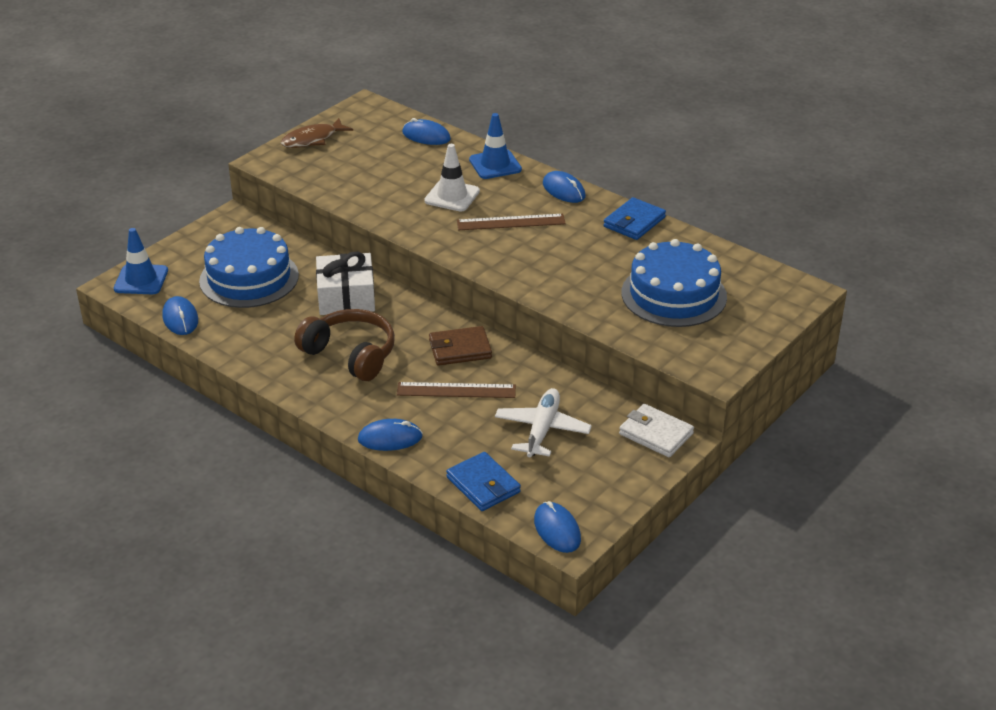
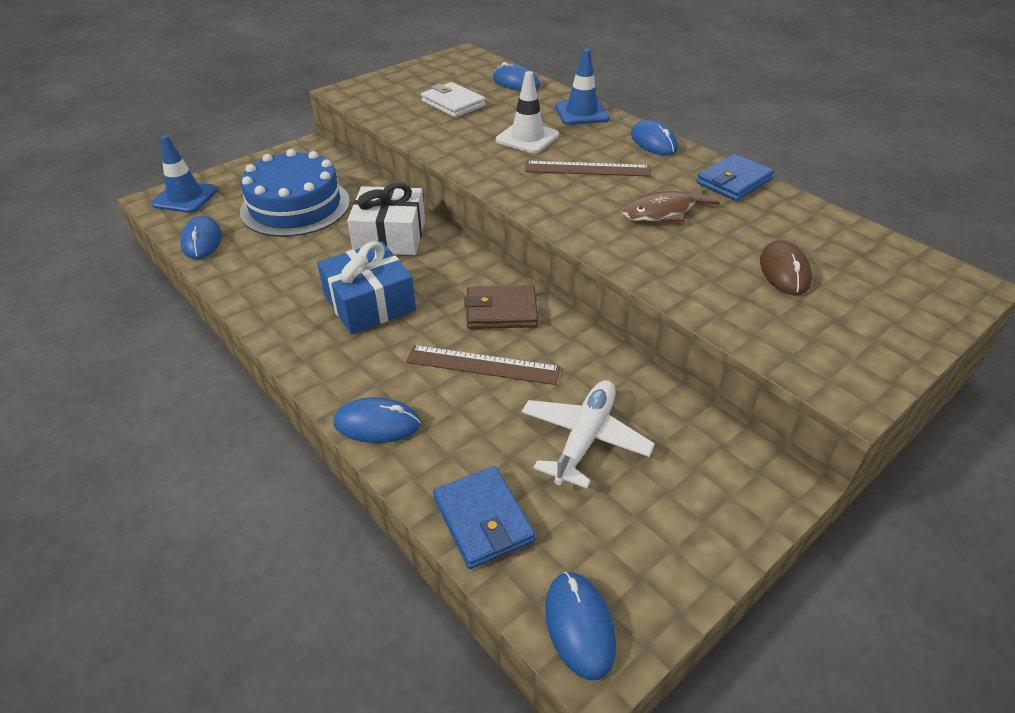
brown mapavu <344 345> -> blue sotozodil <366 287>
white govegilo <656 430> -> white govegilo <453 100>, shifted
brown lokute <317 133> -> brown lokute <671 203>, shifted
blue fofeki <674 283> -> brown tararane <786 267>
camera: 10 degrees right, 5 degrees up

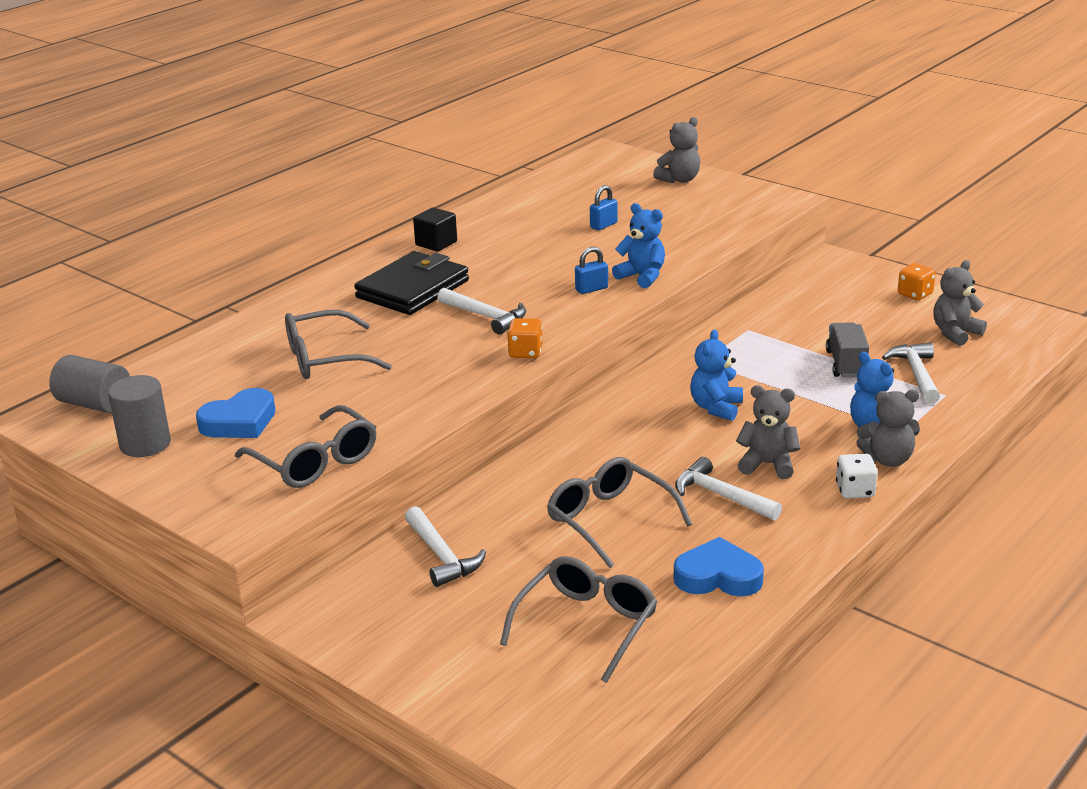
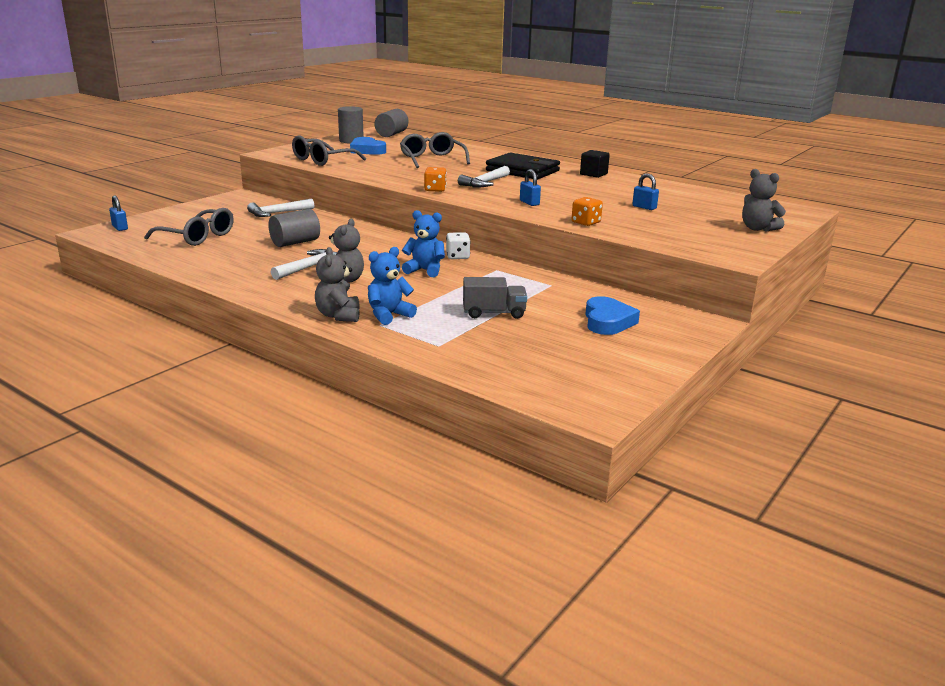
none -> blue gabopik <118 213>
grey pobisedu <619 512> -> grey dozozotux <294 228>
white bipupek <857 476> -> white bipupek <458 246>, shifted
orange bipupek <917 281> -> orange bipupek <587 211>, shifted
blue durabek <719 566> -> blue durabek <612 315>, shifted
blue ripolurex <638 245> -> none
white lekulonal <911 373> -> none
grey ripolurex <960 303> -> none
camera: 85 degrees right, 5 degrees down

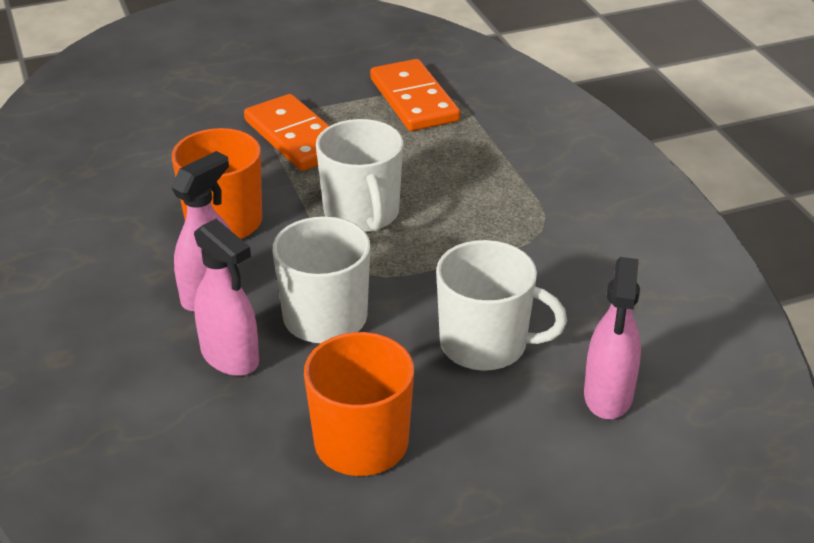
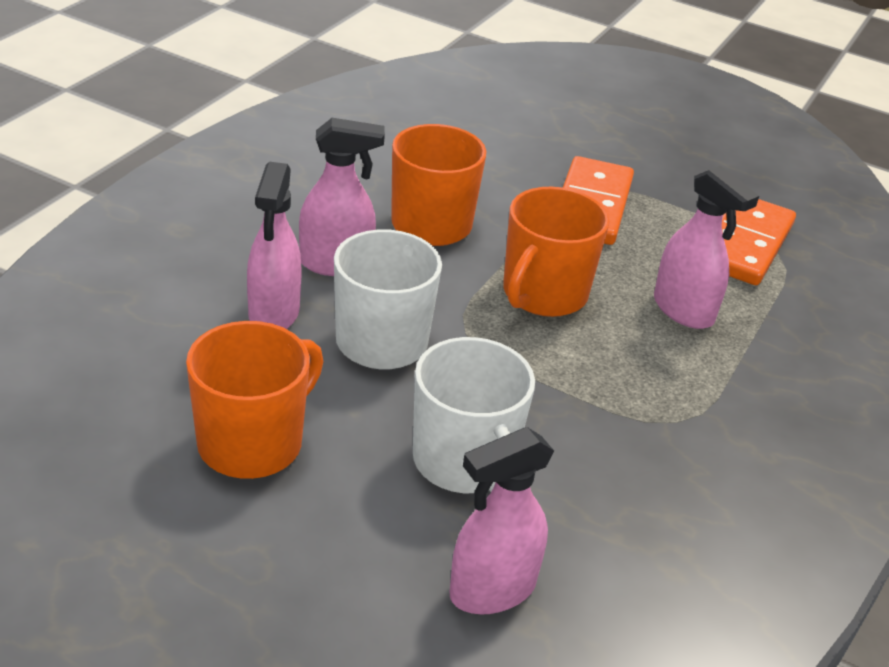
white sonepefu <359 175> -> orange sonepefu <556 252>
none -> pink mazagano <706 247>
camera: 45 degrees right, 0 degrees up

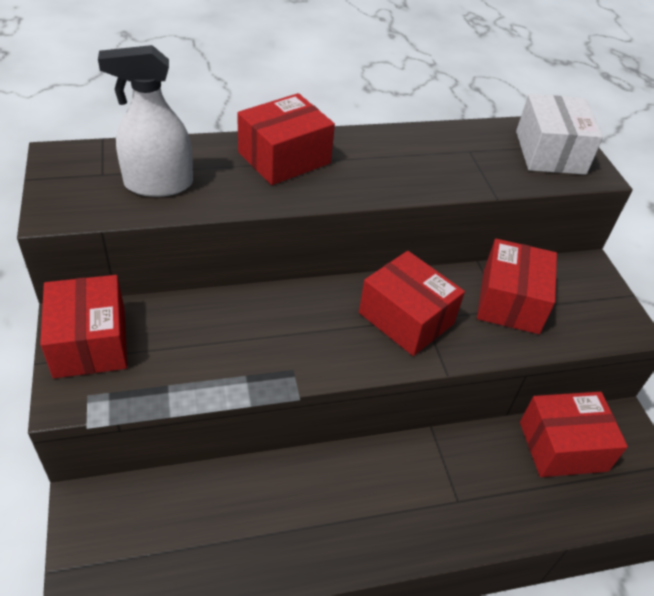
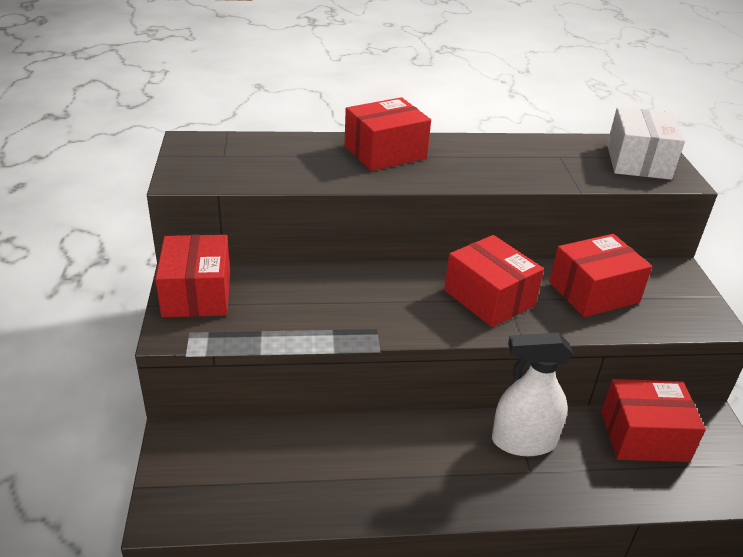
white mazagano <145 121> -> white mazagano <532 394>, shifted
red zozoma <517 286> -> red zozoma <600 275>, 45 degrees clockwise
camera: 10 degrees right, 10 degrees down

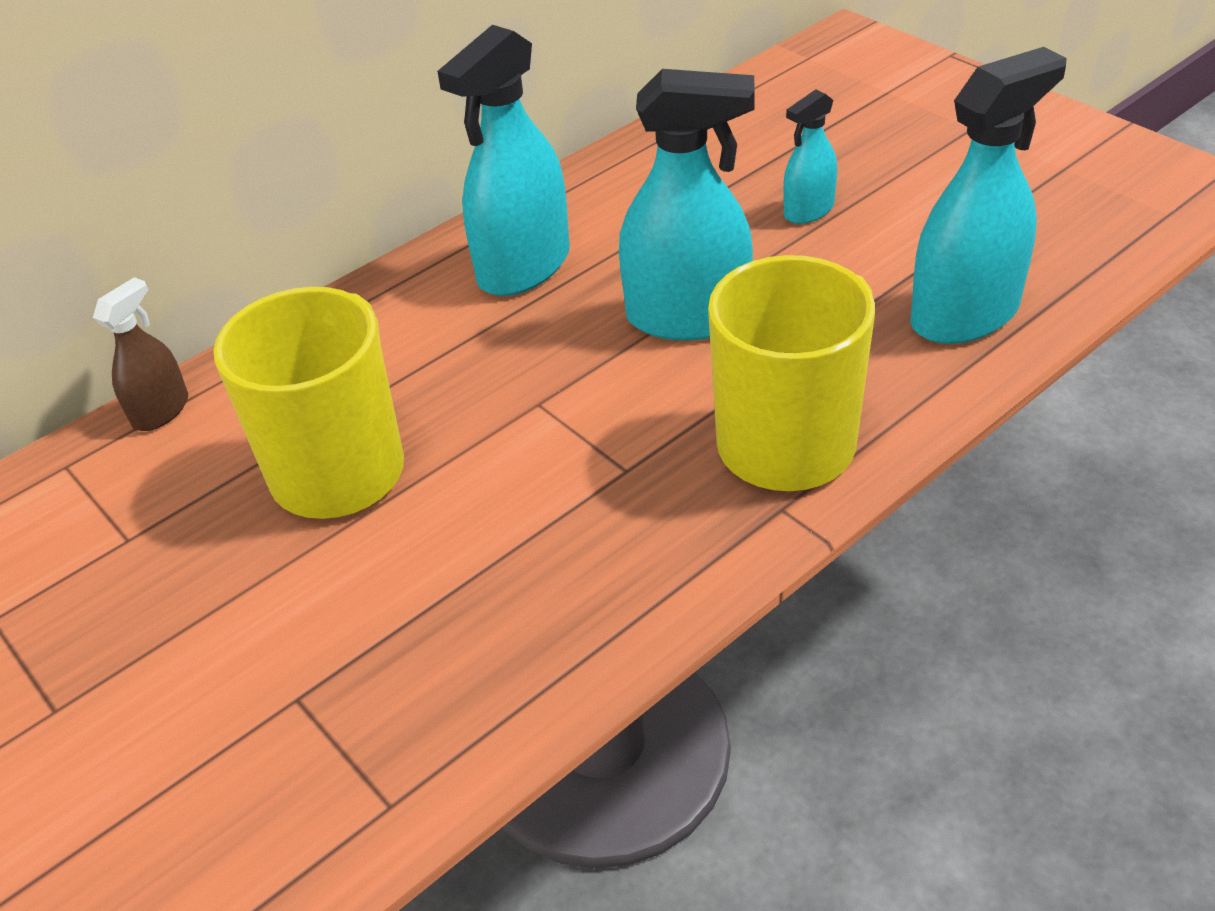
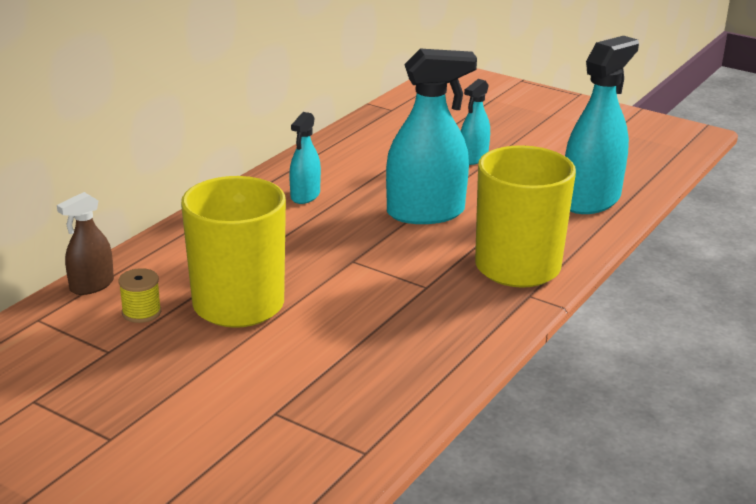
brown mazagano <140 354> -> brown mazagano <85 243>, 150 degrees counterclockwise
none -> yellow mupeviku <139 295>
turquoise mazagano <503 160> -> turquoise mazagano <305 158>, x0.53
camera: 20 degrees left, 15 degrees down

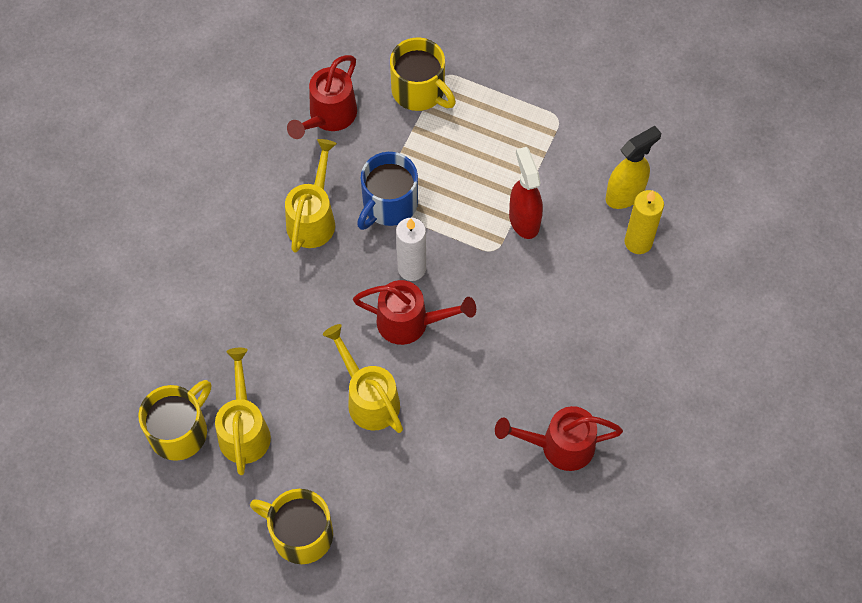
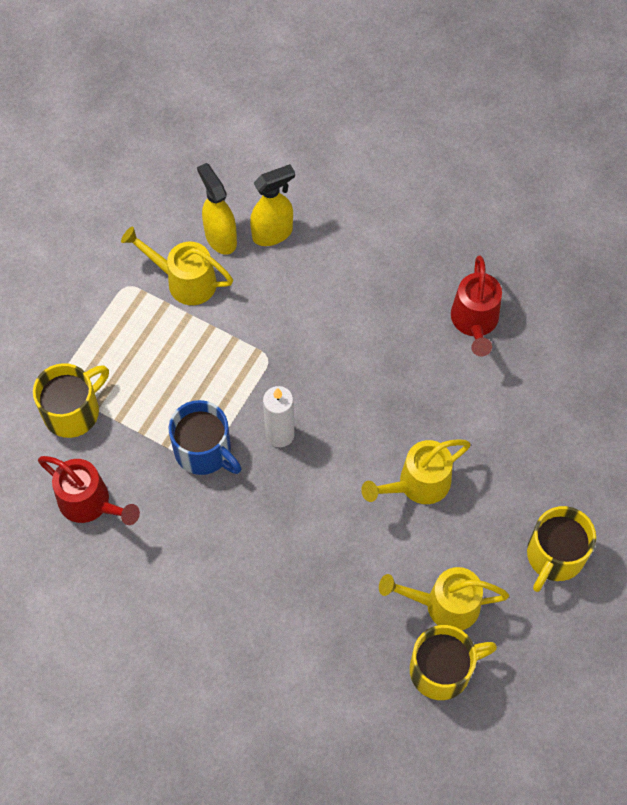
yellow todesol <311 196> -> yellow todesol <177 265>, shifted
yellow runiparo <644 222> -> yellow mazagano <272 205>
yellow sonepefu <174 420> -> yellow sonepefu <453 662>, 120 degrees clockwise
red todesol <414 312> -> none
red mazagano <526 193> -> none
camera: 85 degrees left, 0 degrees up

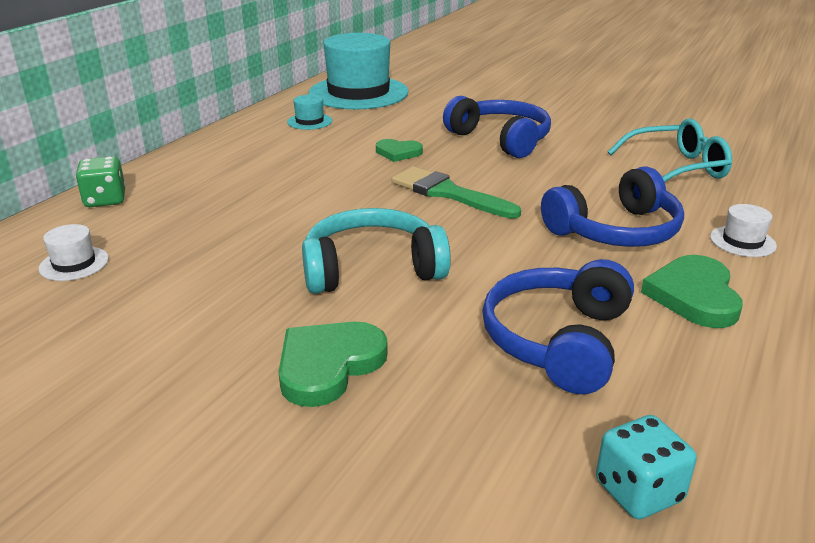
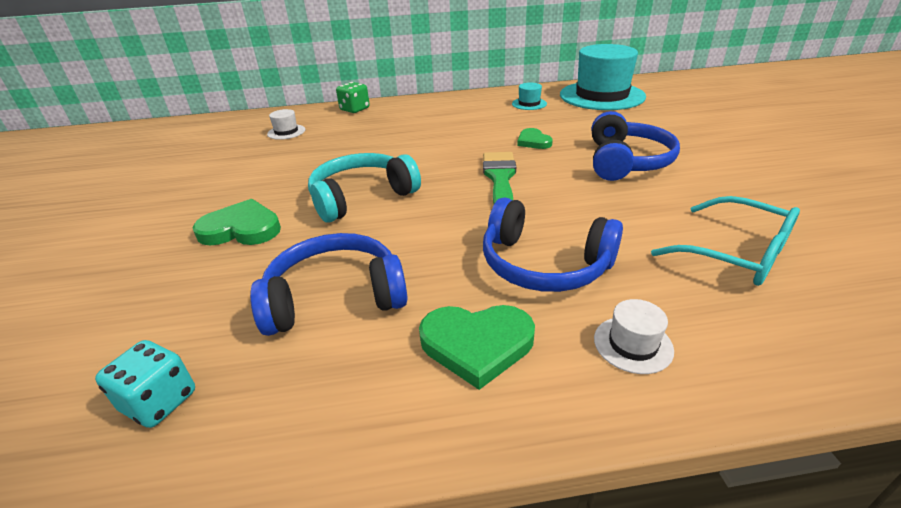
turquoise mapavu <376 251> -> turquoise mapavu <364 188>, 75 degrees counterclockwise
green durabek <692 291> -> green durabek <477 347>, 150 degrees counterclockwise
camera: 55 degrees right, 5 degrees up

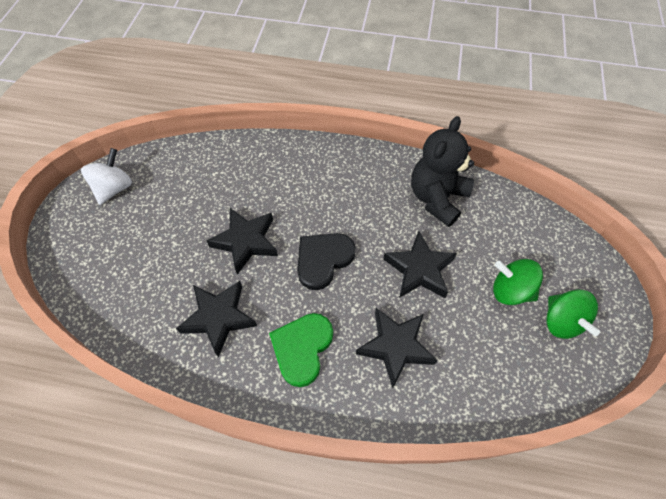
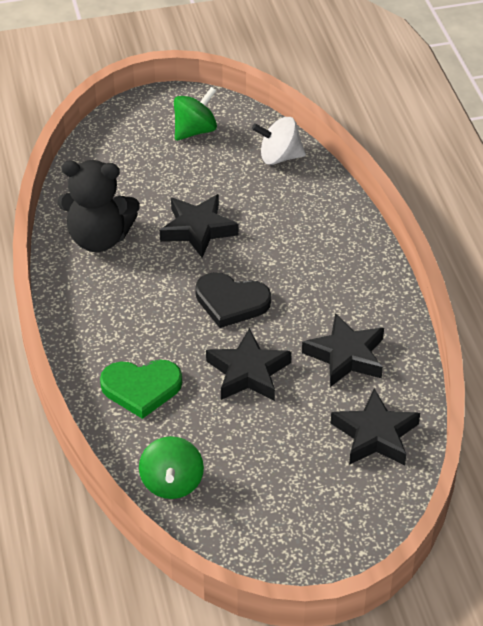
green durabek <301 350> -> green durabek <141 389>, shifted
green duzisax <518 282> -> green duzisax <171 467>, shifted
white duzisax <106 176> -> white duzisax <279 141>, shifted
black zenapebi <396 348> -> black zenapebi <375 427>, shifted
camera: 115 degrees left, 15 degrees down

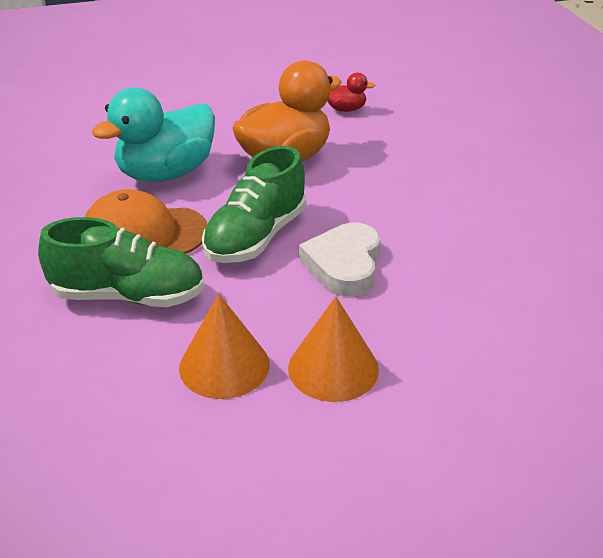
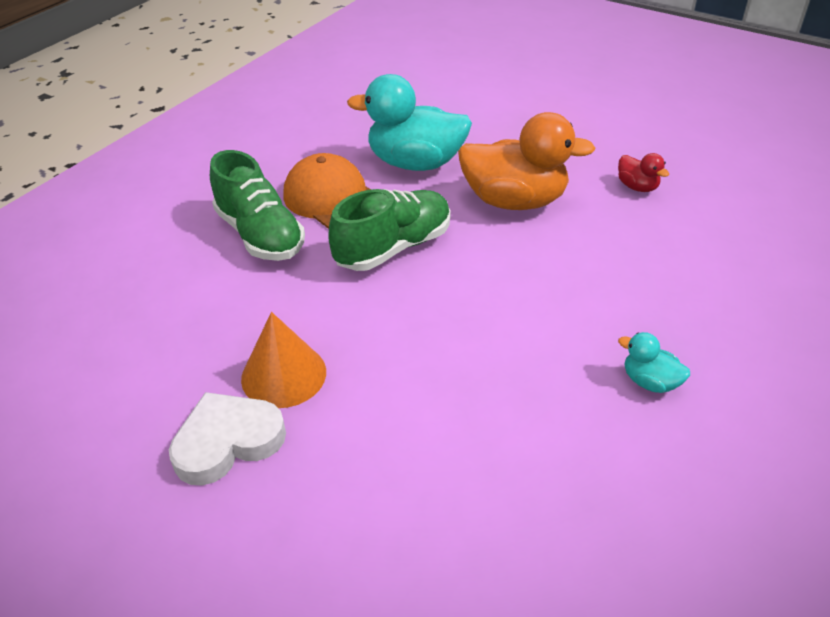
white durabek <340 259> -> white durabek <227 439>, shifted
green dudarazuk <254 204> -> green dudarazuk <389 230>, 150 degrees clockwise
none -> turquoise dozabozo <654 362>
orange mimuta <224 346> -> none
camera: 50 degrees right, 5 degrees up

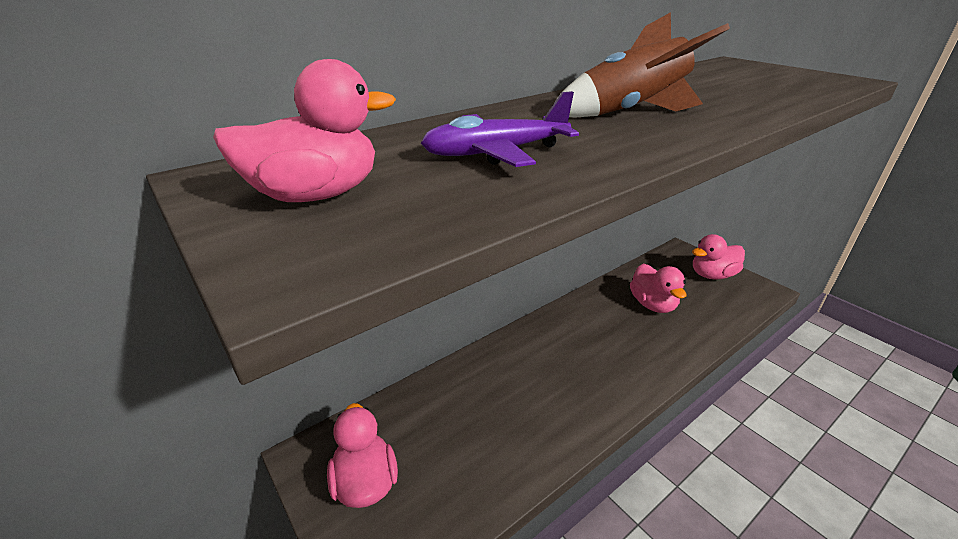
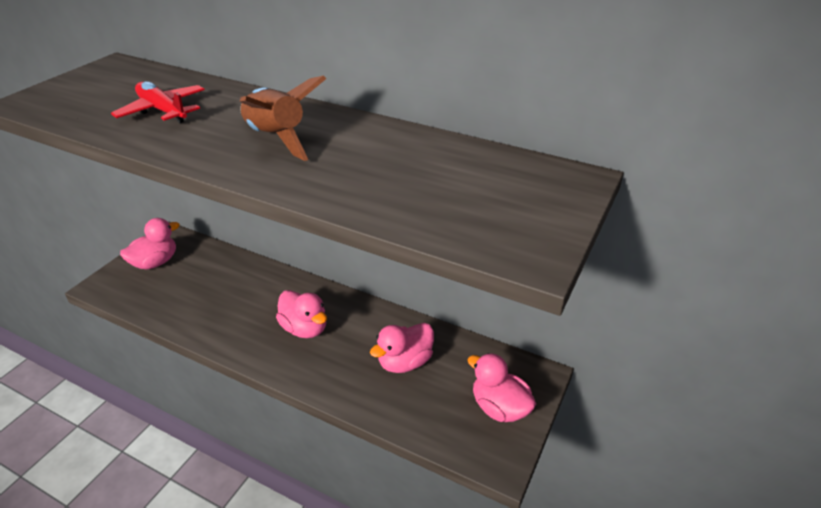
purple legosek <500 129> -> red legosek <158 102>
pink dozabozo <304 130> -> pink dozabozo <301 314>, shifted
camera: 65 degrees right, 5 degrees up

